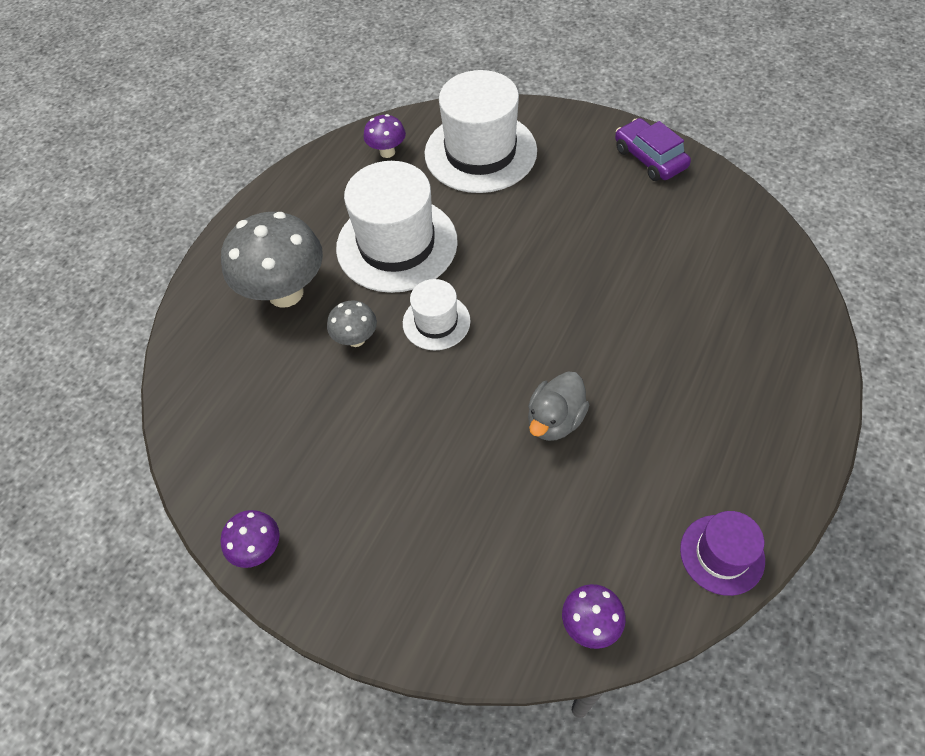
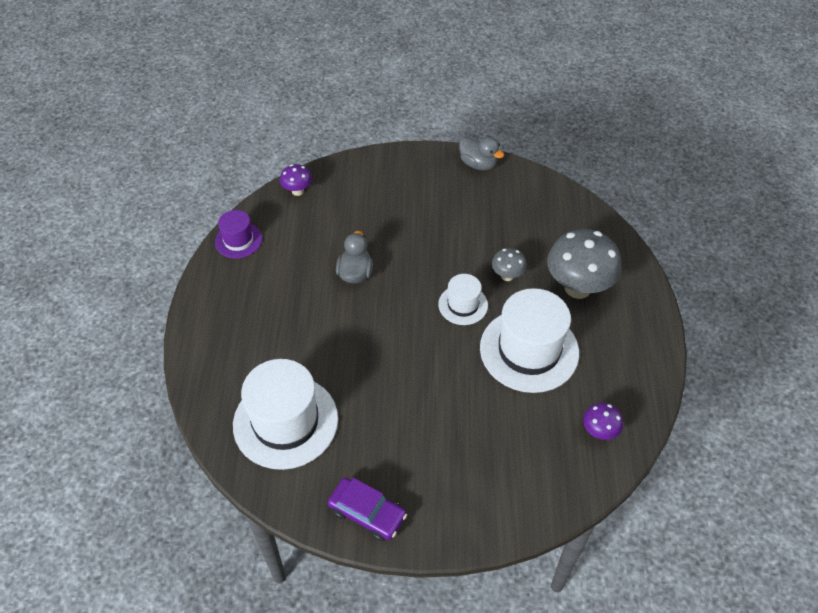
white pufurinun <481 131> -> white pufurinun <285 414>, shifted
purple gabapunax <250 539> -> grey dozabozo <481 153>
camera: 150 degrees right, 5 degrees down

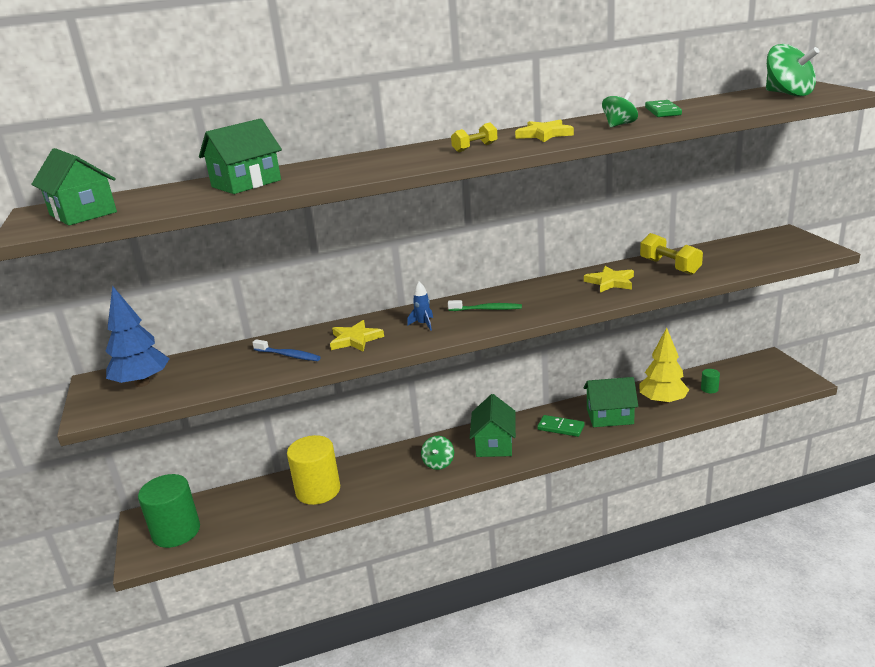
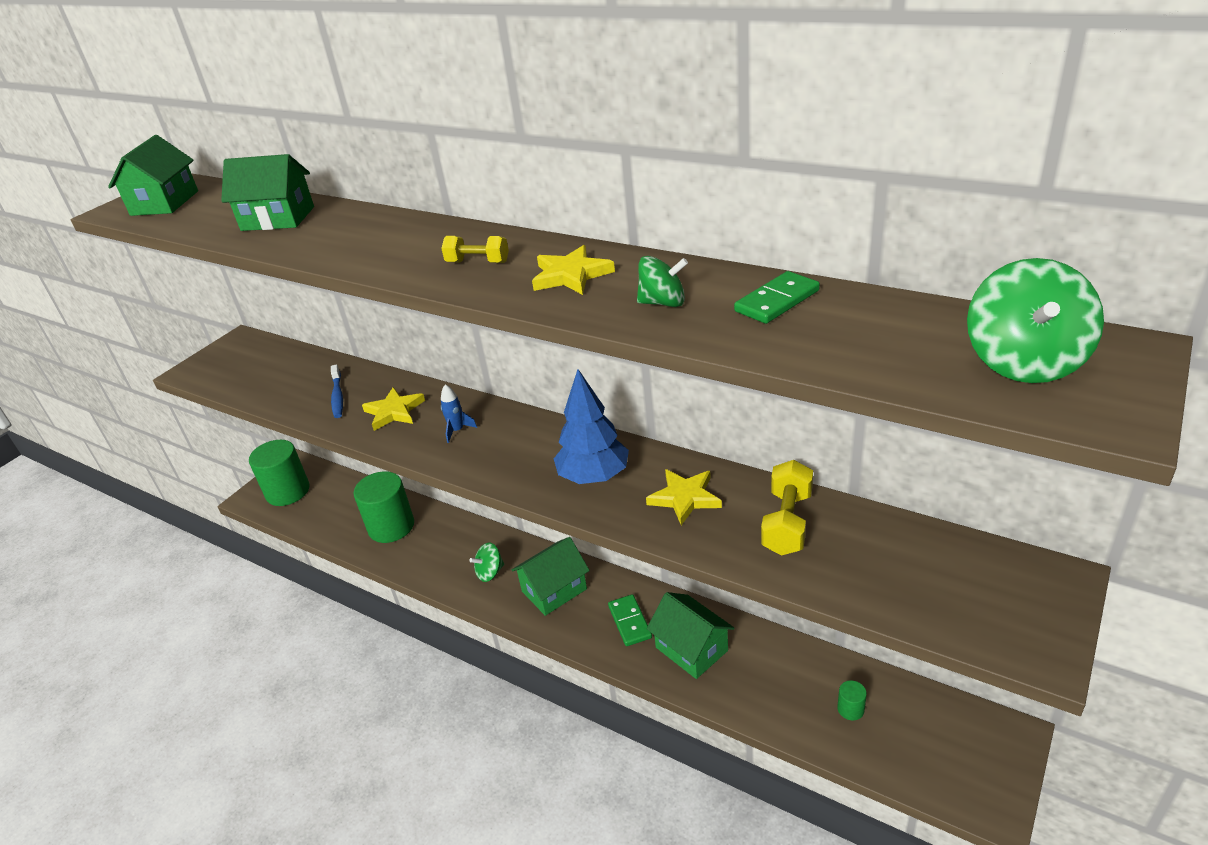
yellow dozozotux <313 470> -> green dozozotux <383 507>
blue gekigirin <138 336> -> blue gekigirin <591 426>, shifted
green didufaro <485 305> -> none
yellow gekigirin <664 366> -> none
camera: 50 degrees right, 10 degrees up

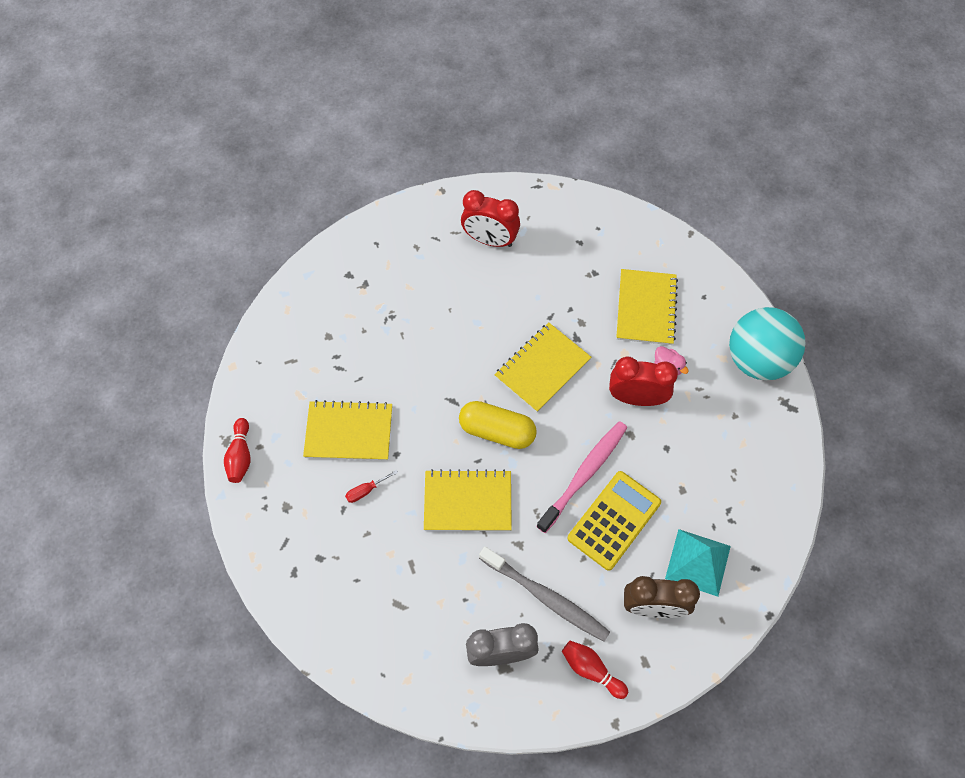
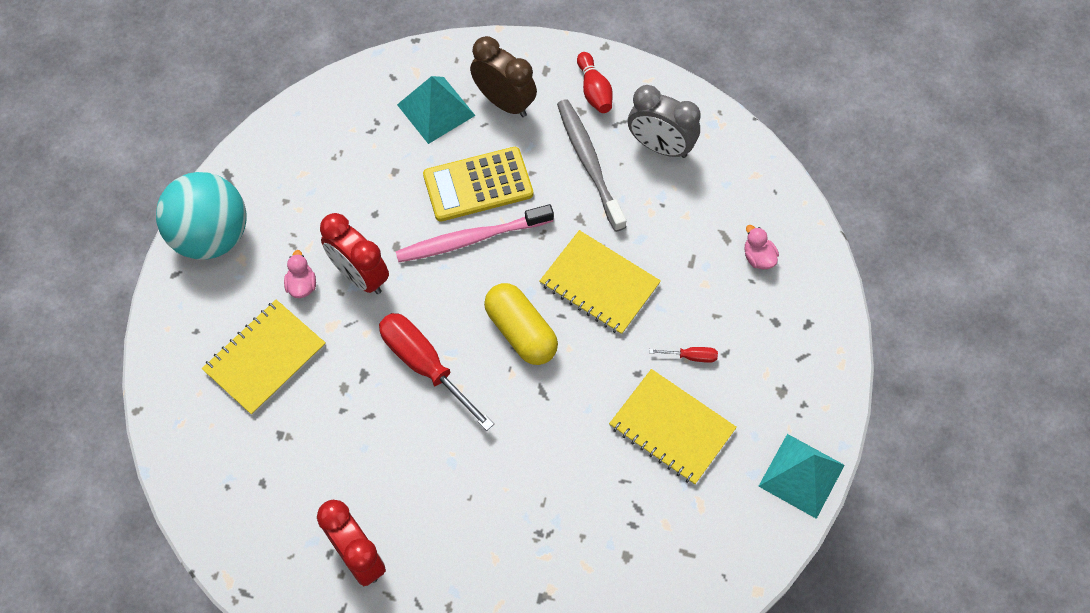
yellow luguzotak <542 367> -> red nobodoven <436 372>
none -> pink dozabozo <762 247>
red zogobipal <237 450> -> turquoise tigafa <801 476>
camera: 145 degrees left, 0 degrees up

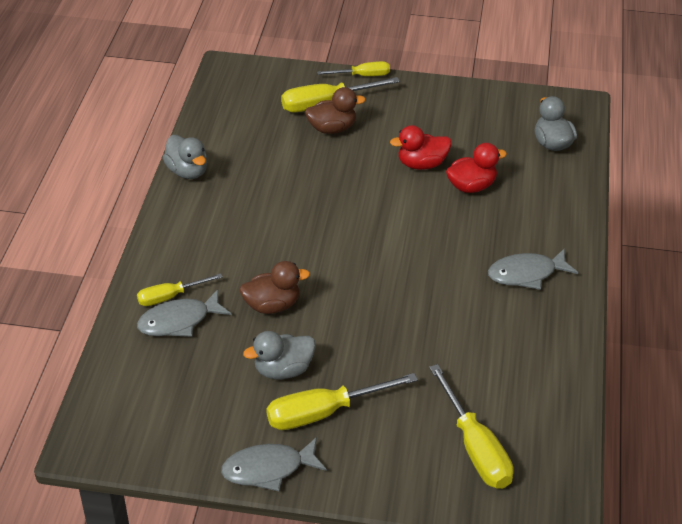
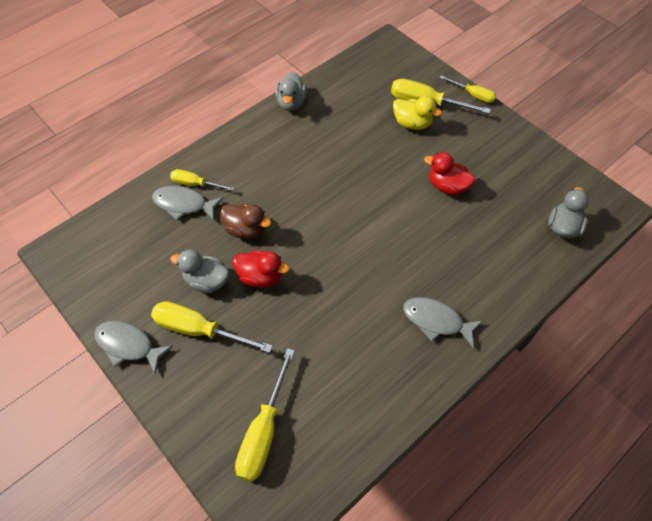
red dozabozo <476 168> -> red dozabozo <261 268>, shifted
brown dozabozo <335 110> -> yellow dozabozo <417 113>
camera: 40 degrees right, 15 degrees up

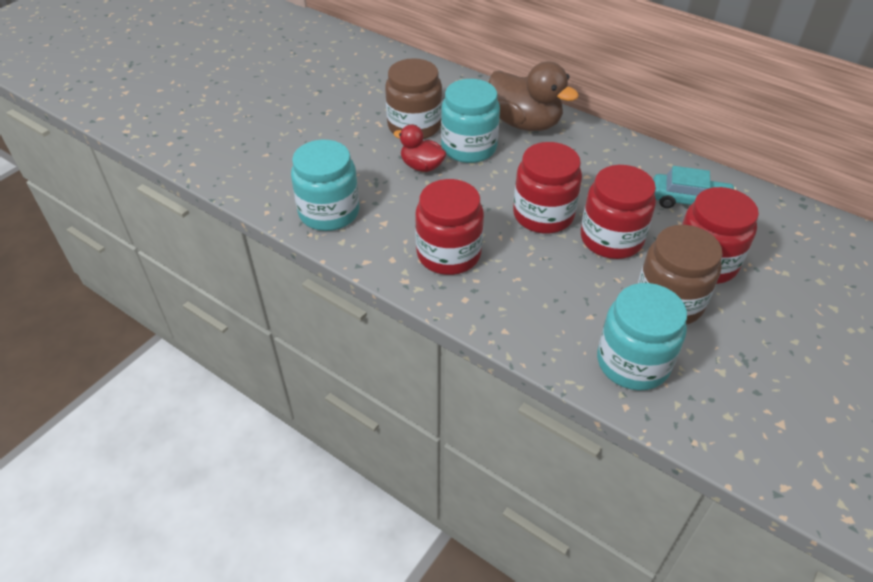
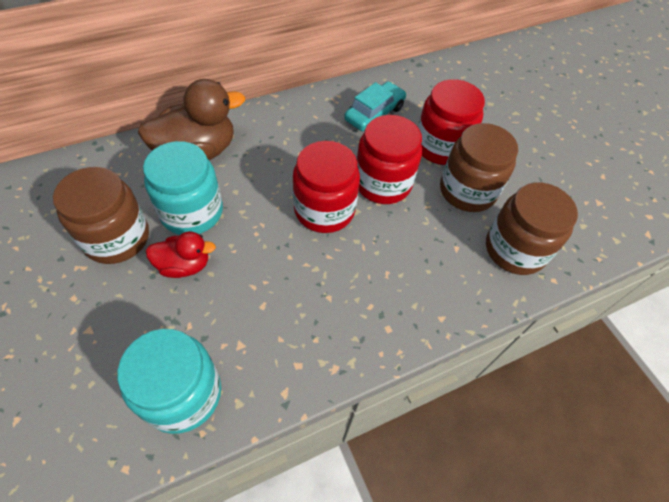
red dozabozo <420 148> -> red dozabozo <181 254>, 150 degrees counterclockwise
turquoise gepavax <642 337> -> brown gepavax <532 228>
red gepavax <449 227> -> none
camera: 65 degrees left, 10 degrees up

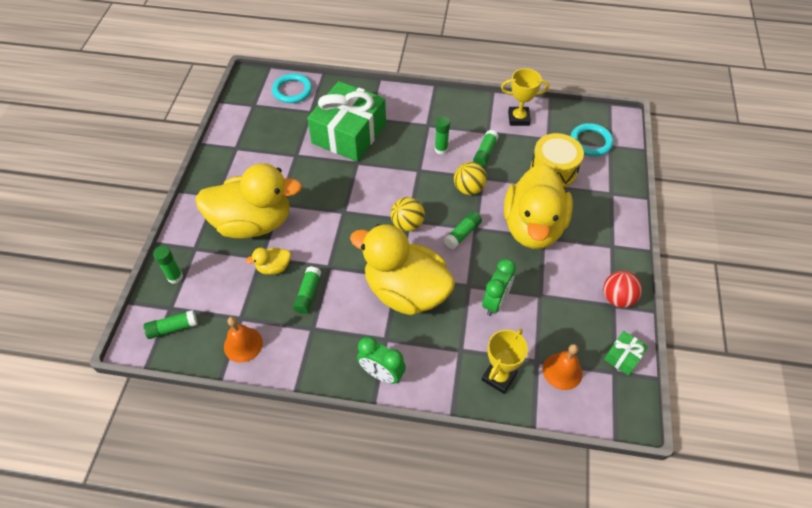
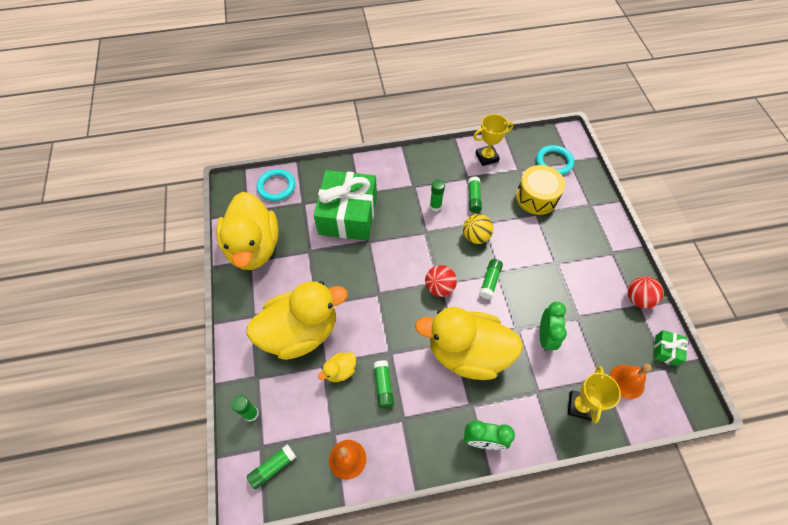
yellow dozabozo <538 206> -> yellow dozabozo <247 231>, shifted
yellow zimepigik <408 214> -> red zimepigik <441 281>
camera: 20 degrees left, 5 degrees up

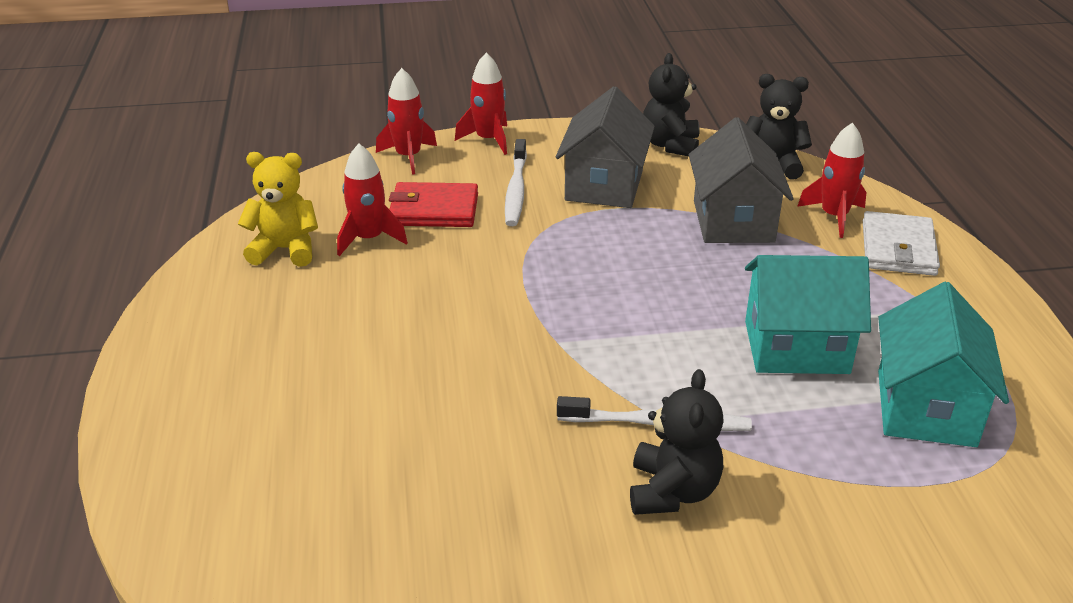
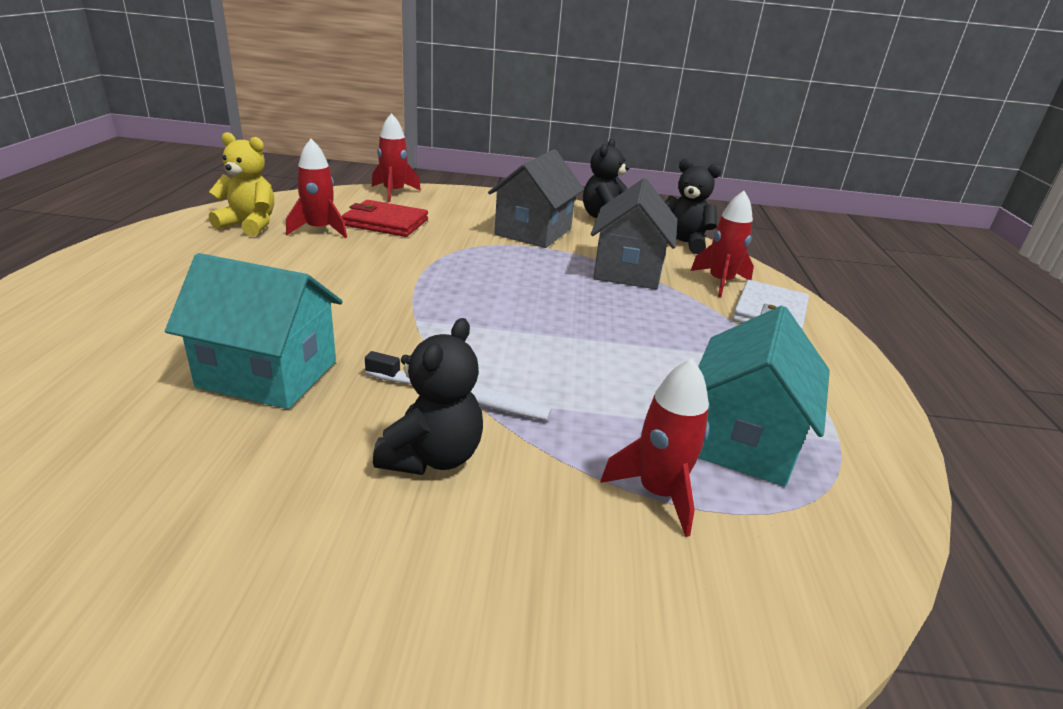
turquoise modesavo <808 314> -> turquoise modesavo <254 331>, shifted
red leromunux <481 103> -> red leromunux <654 447>, shifted
white didufaro <516 182> -> none
camera: 10 degrees right, 5 degrees down

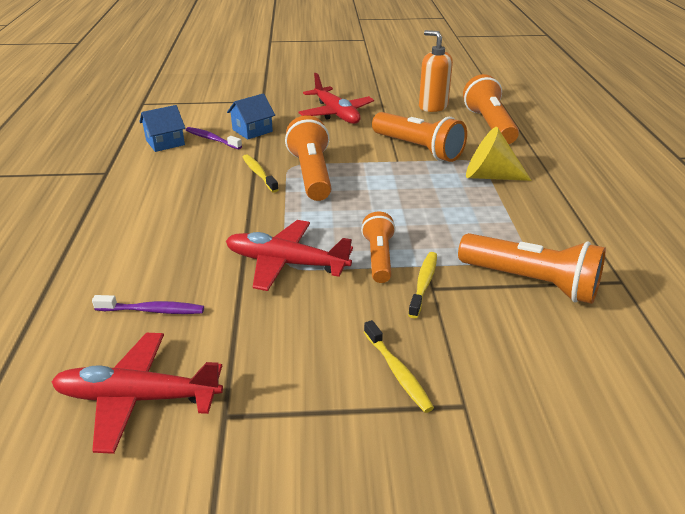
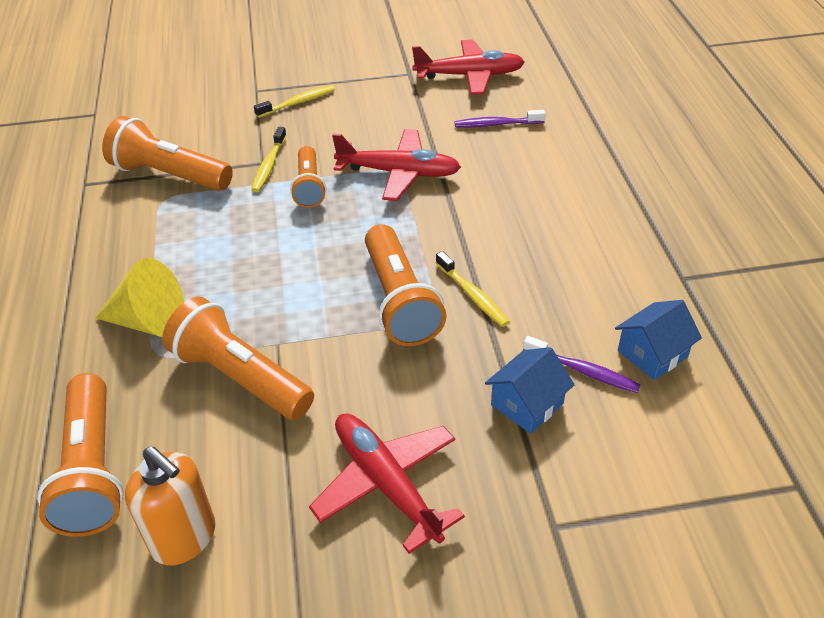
yellow didufaro <399 366> -> yellow didufaro <294 101>, 90 degrees clockwise
camera: 175 degrees right, 10 degrees up

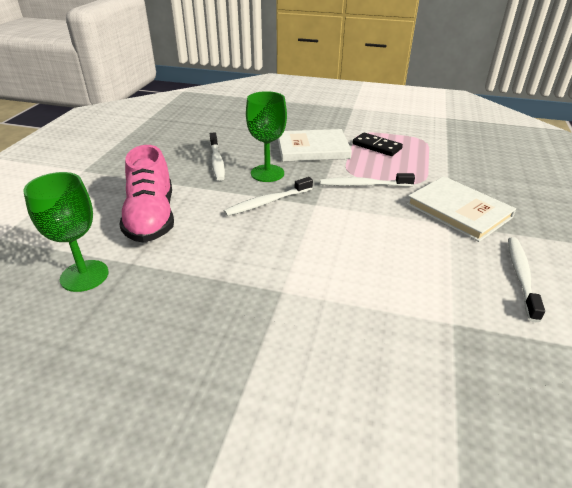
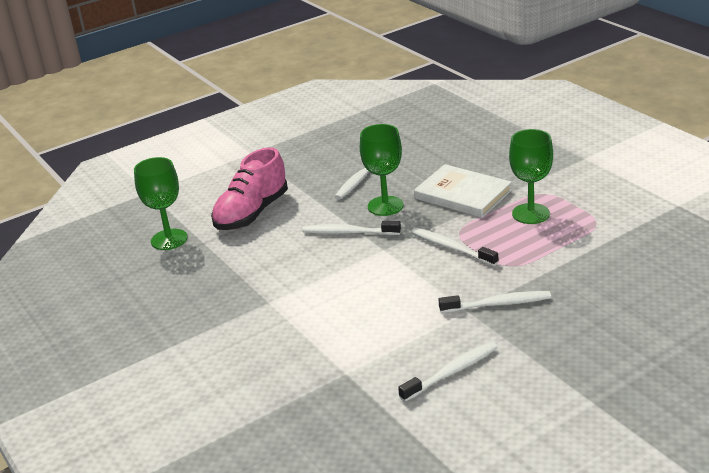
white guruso <461 209> -> white didufaro <494 302>
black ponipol <377 144> -> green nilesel <531 176>
camera: 45 degrees right, 5 degrees down

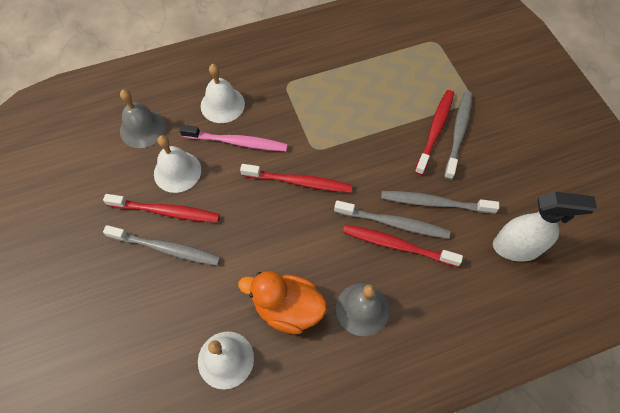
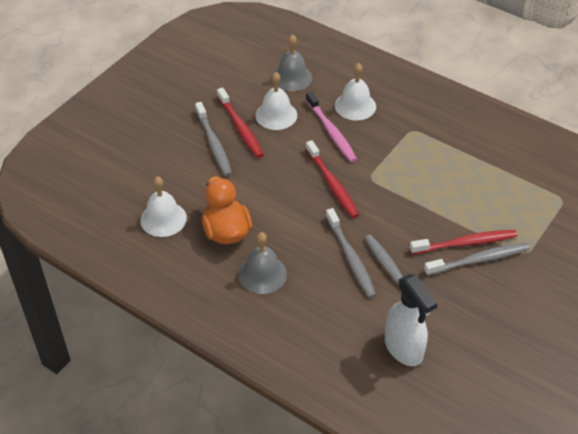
red didufaro <403 245> -> none
camera: 55 degrees right, 15 degrees down

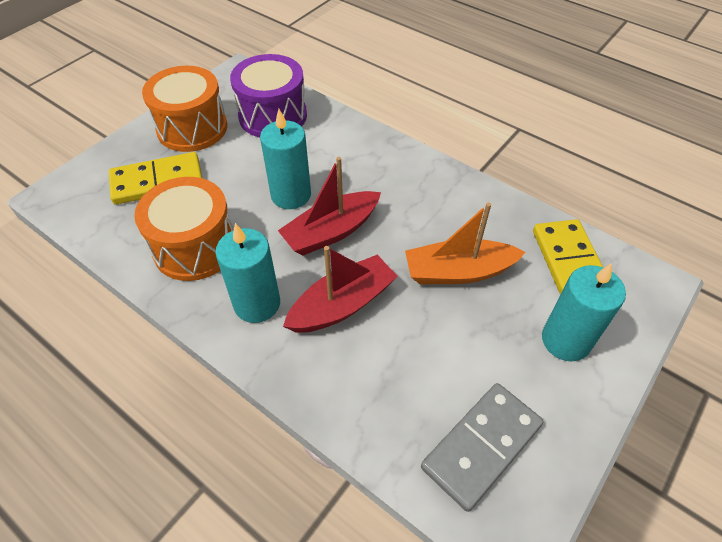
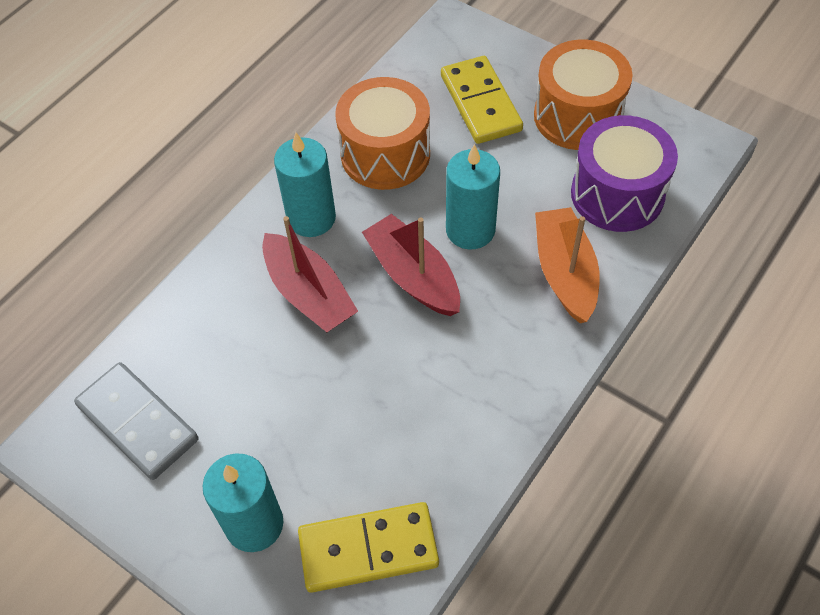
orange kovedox <465 243> -> orange kovedox <567 265>, shifted
camera: 90 degrees right, 5 degrees up

